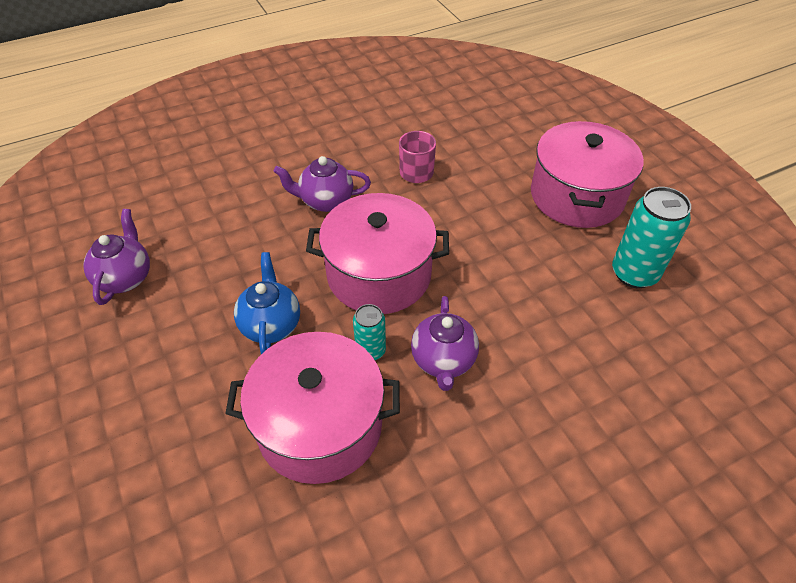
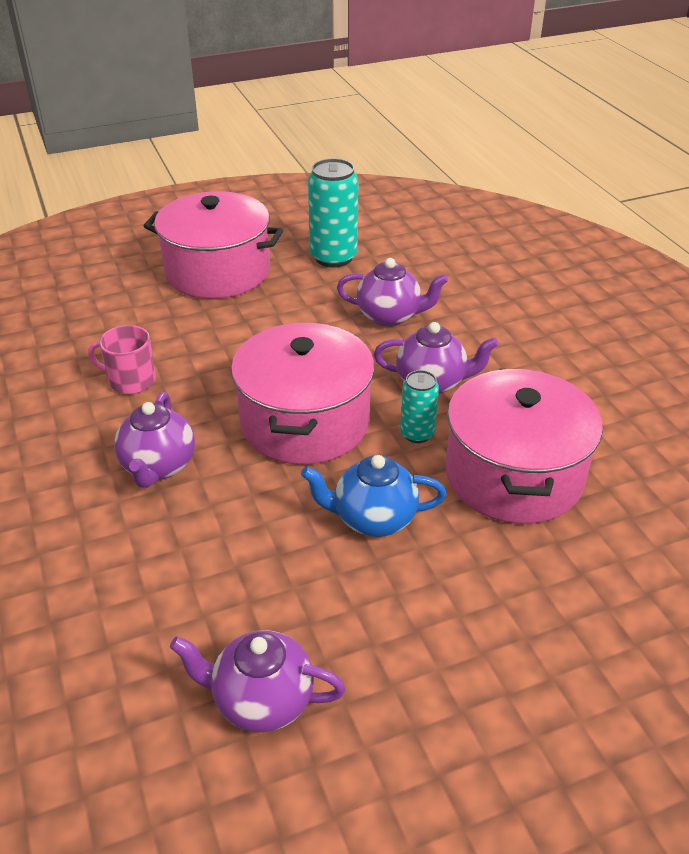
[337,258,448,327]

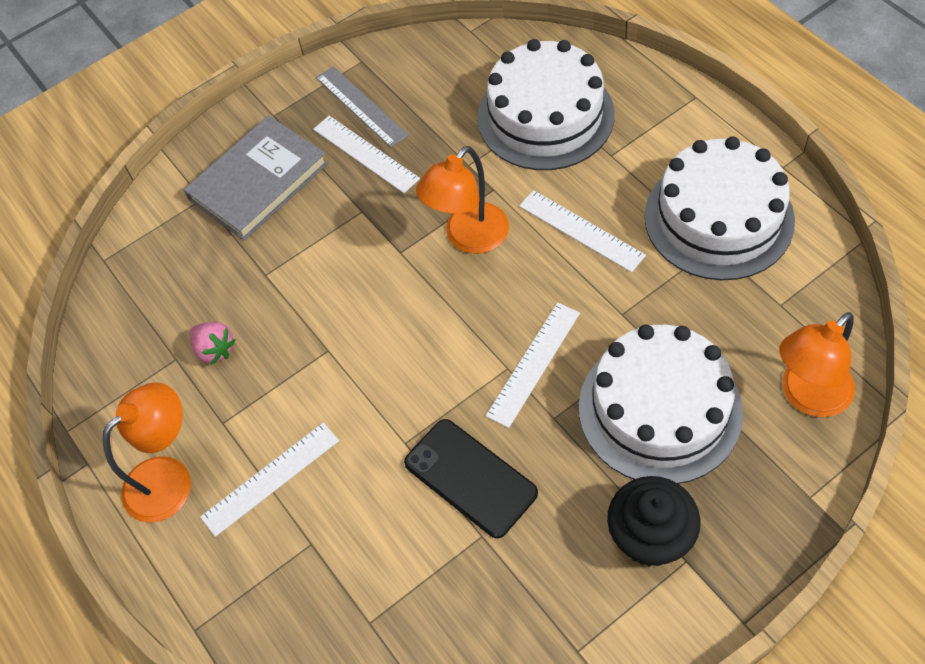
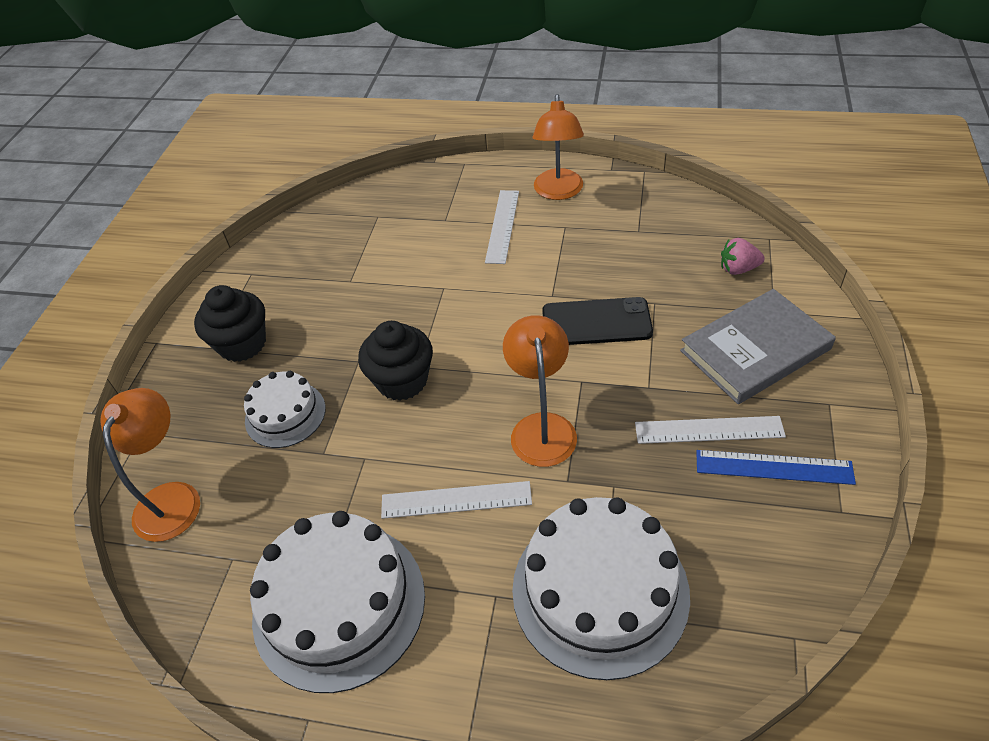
[696,450,856,485]
[680,289,836,404]
[358,321,433,401]
[721,238,765,275]
[244,371,326,448]
[542,297,653,345]

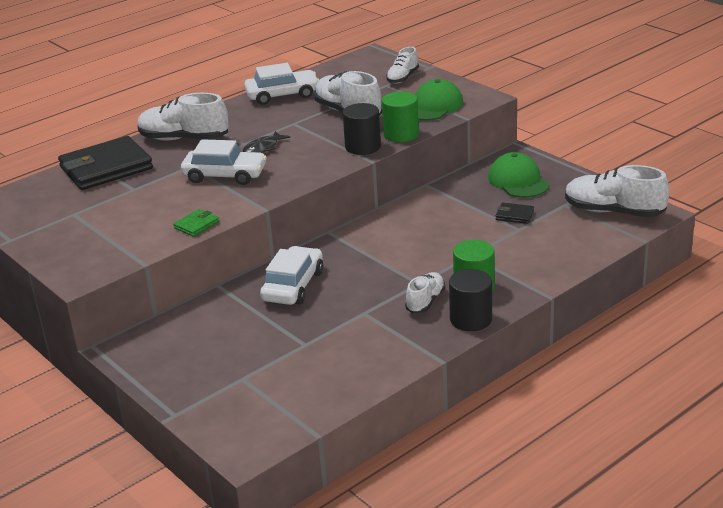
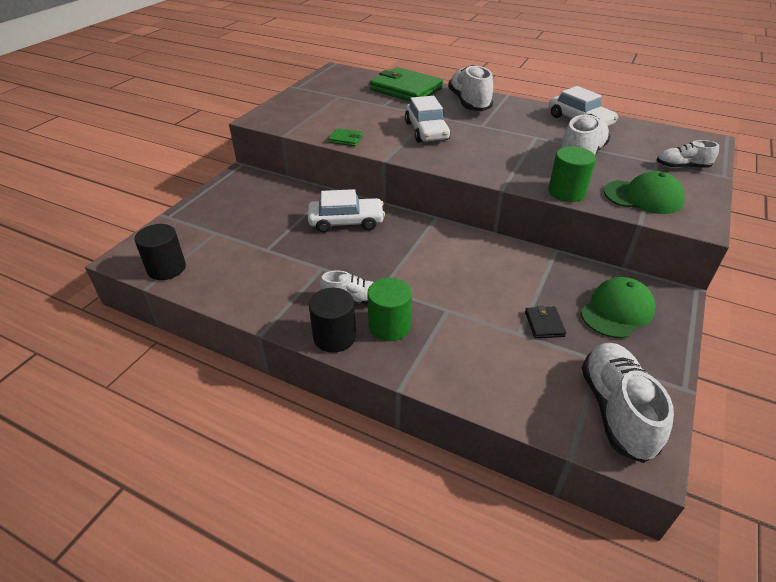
[135,224,186,280]
[243,131,290,153] (first image)
[370,67,443,101]

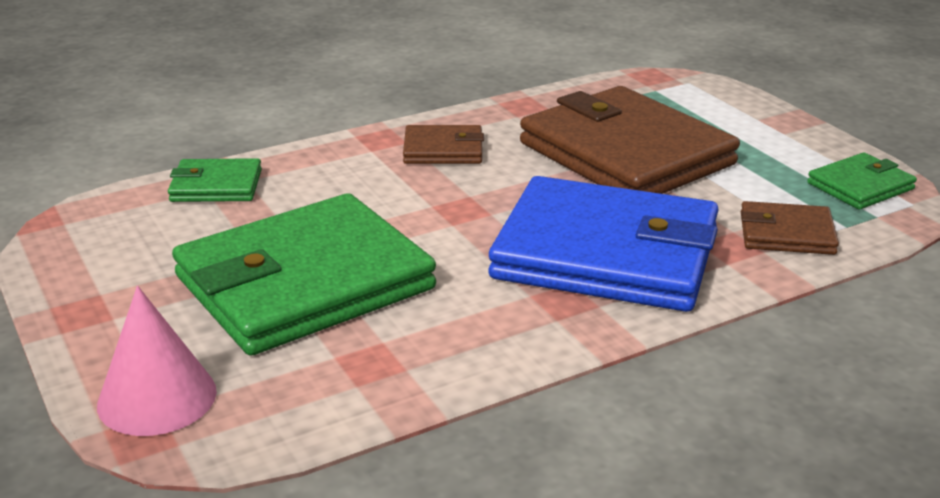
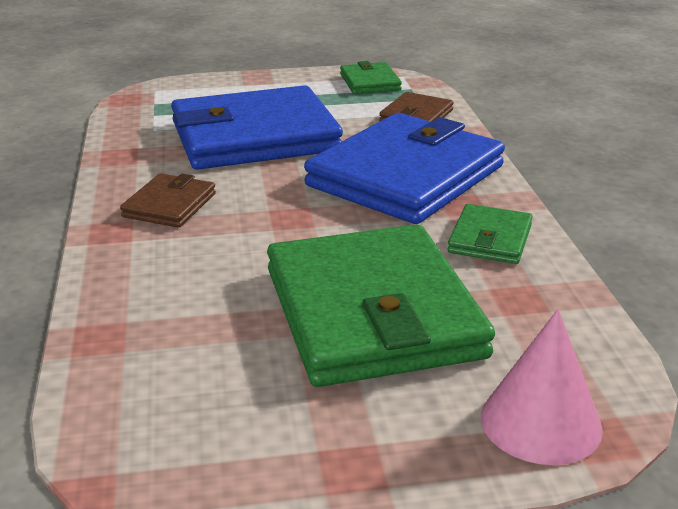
[171,85,343,170]
[448,204,533,264]

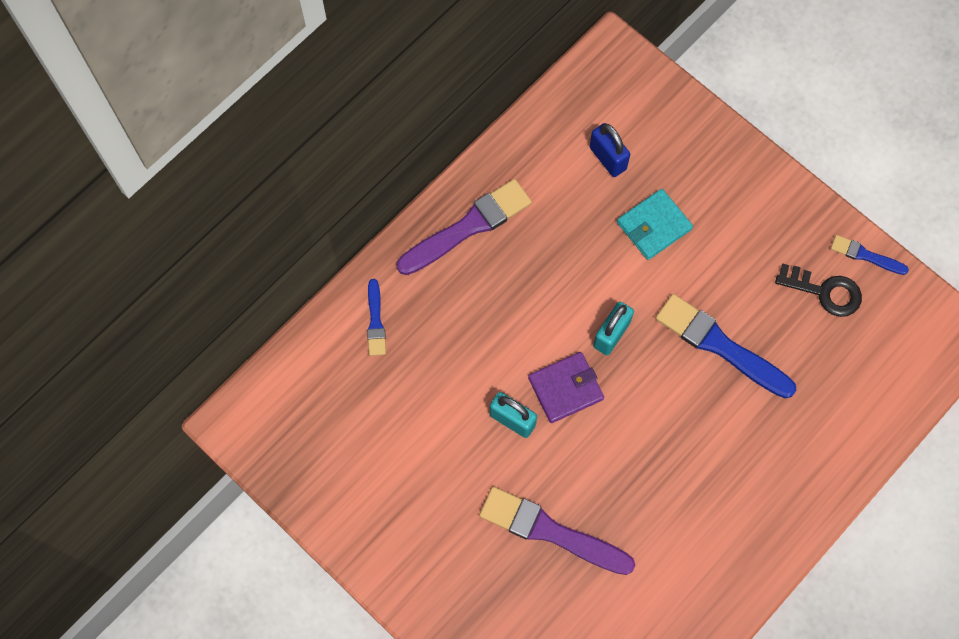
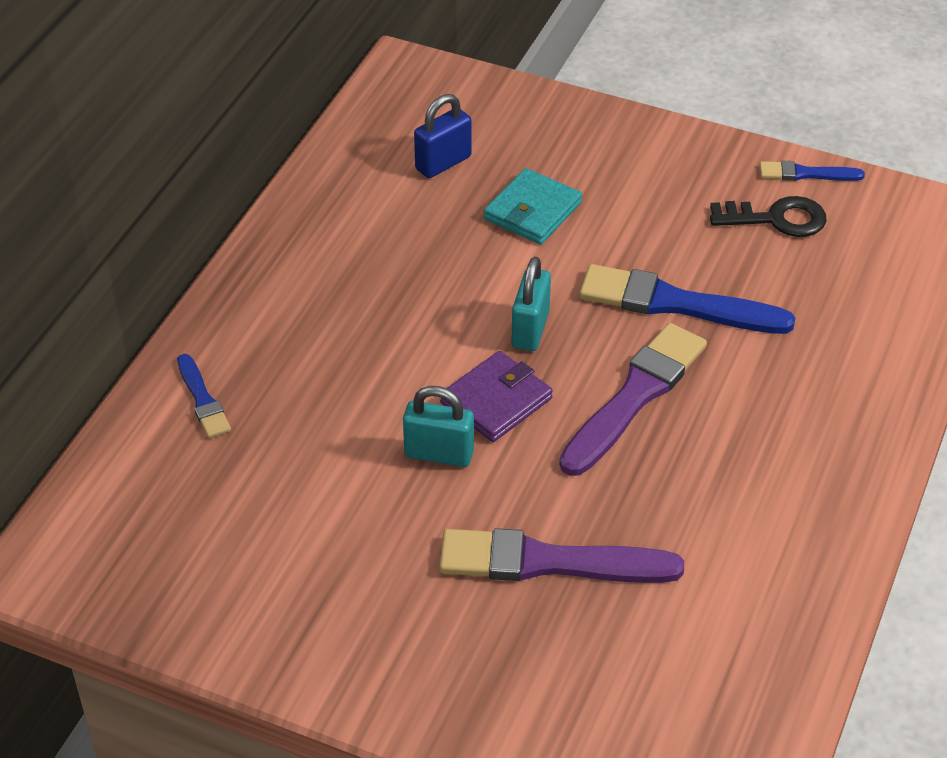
[414,94,472,178]
[559,323,707,476]

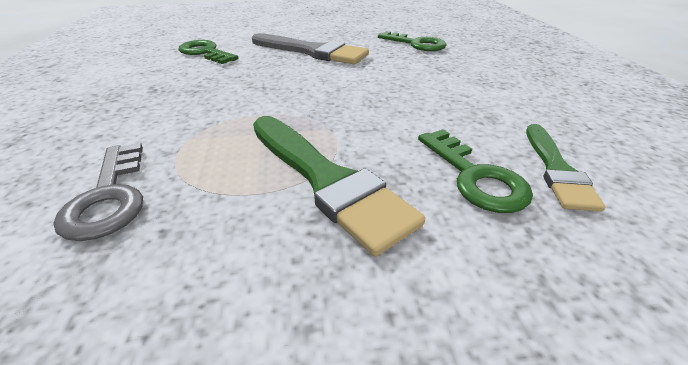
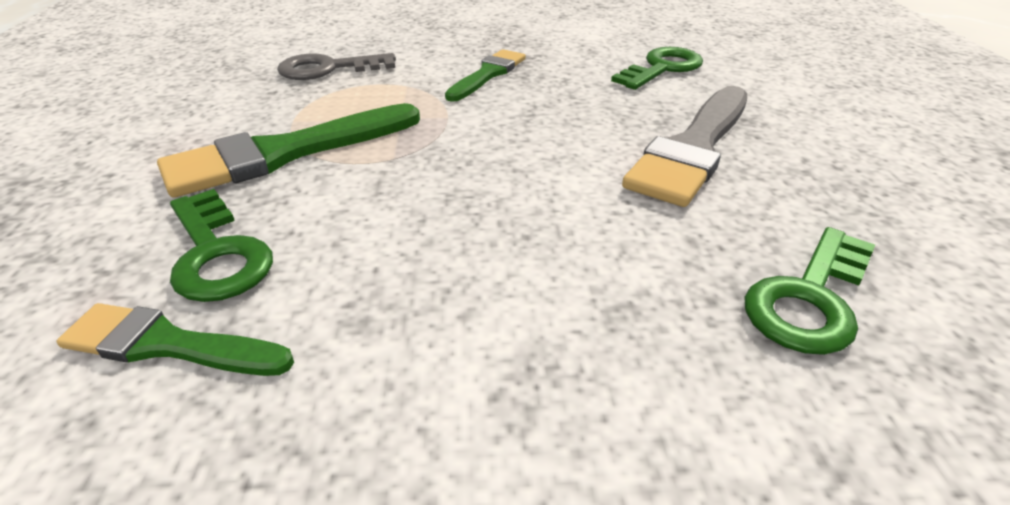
[170,189,273,302]
[445,49,526,102]

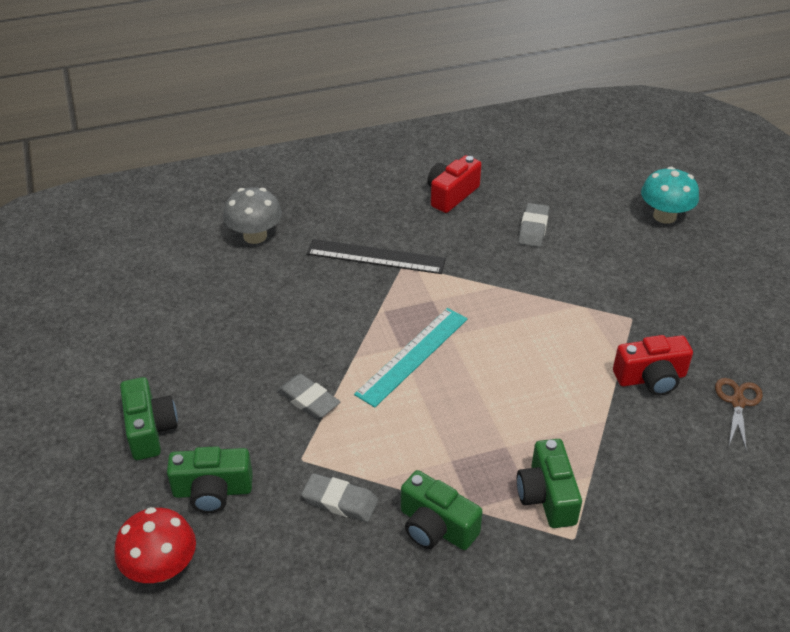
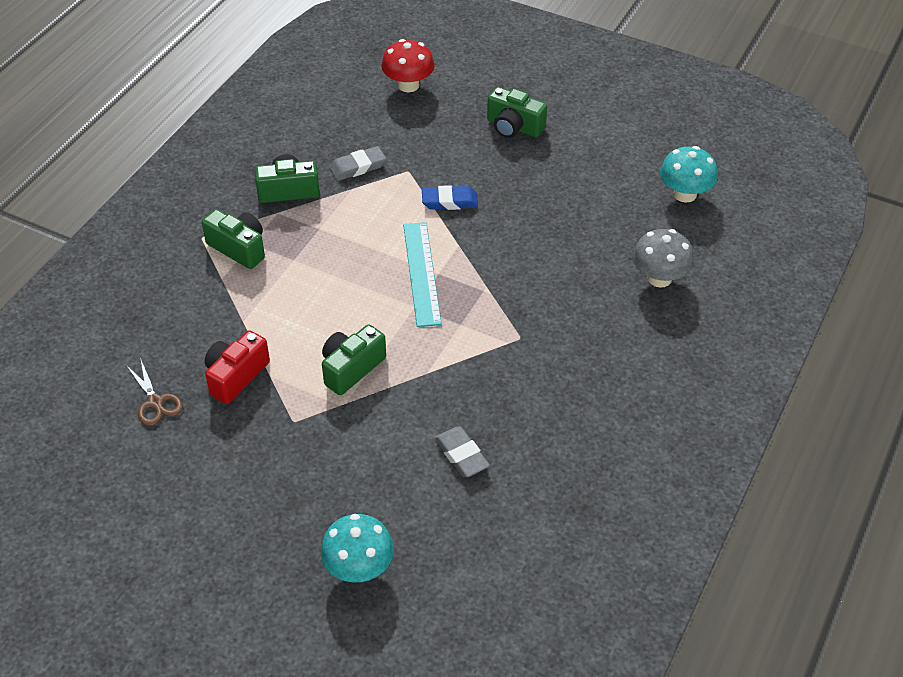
[427,155,482,213] (first image)
[307,239,446,274] (first image)
[422,185,478,210]
[322,324,386,395]
[660,146,718,202]

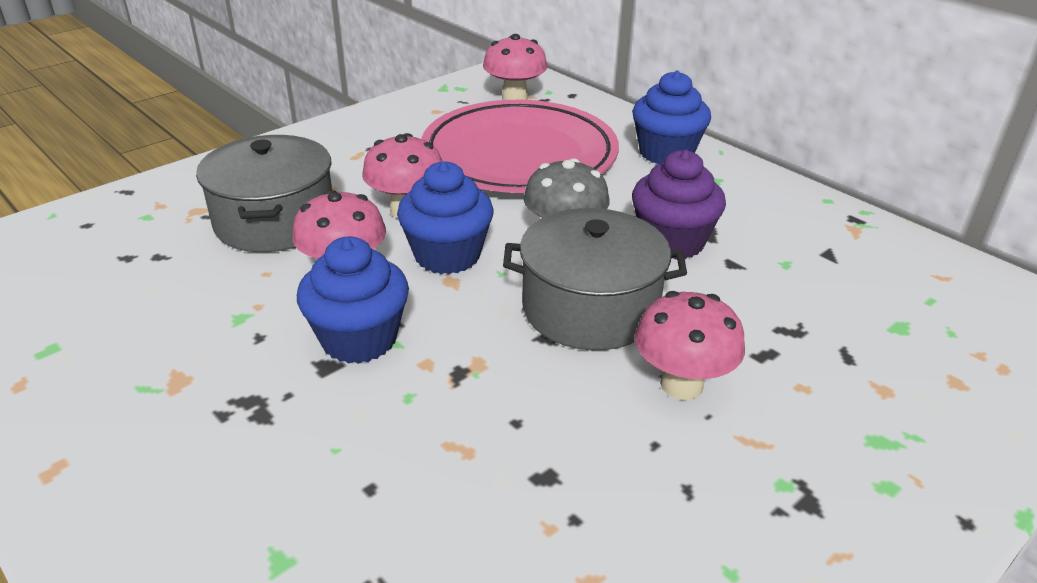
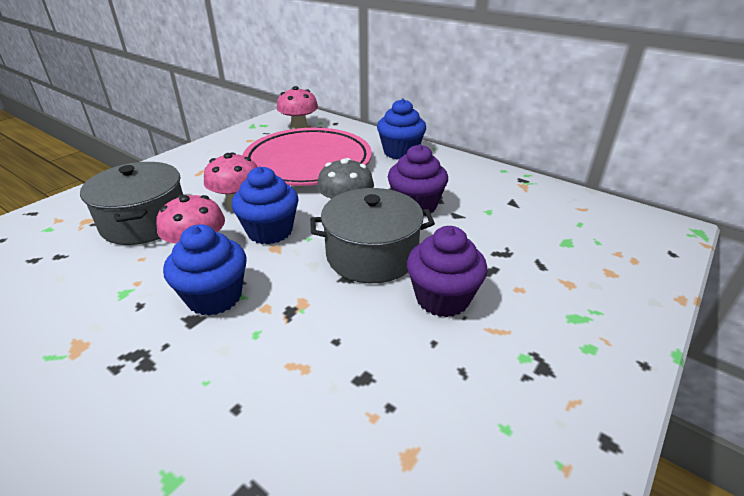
[407,226,488,317]

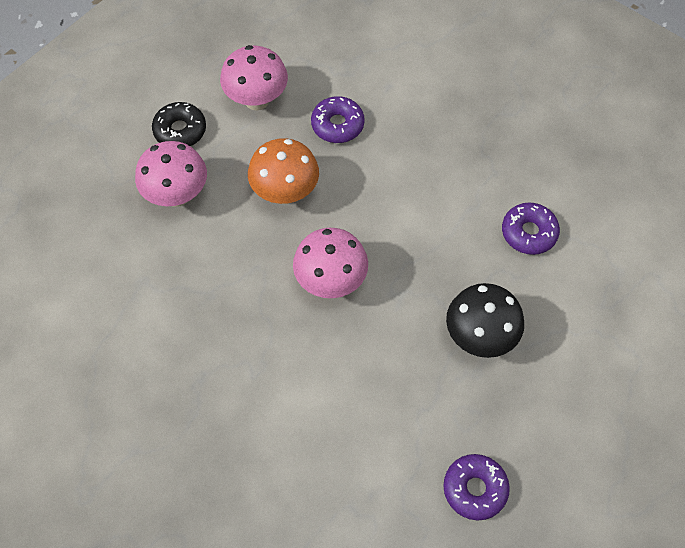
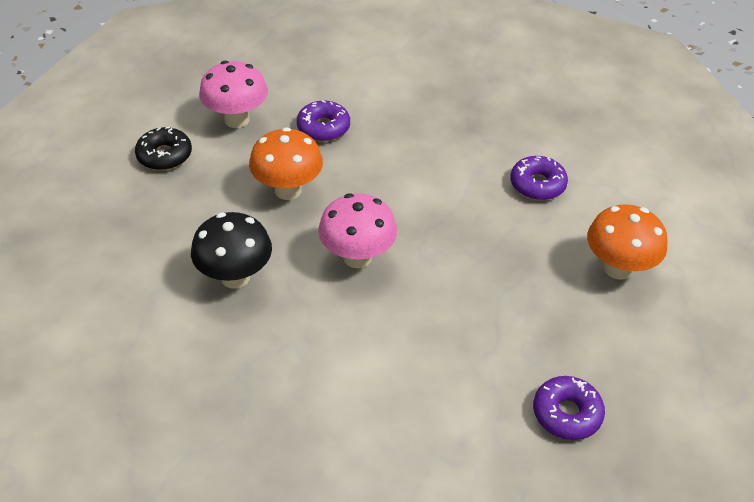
[135,141,207,207] (first image)
[191,212,272,289]
[587,204,668,280]

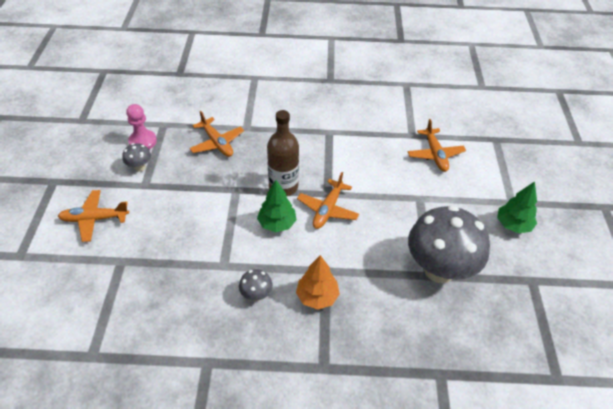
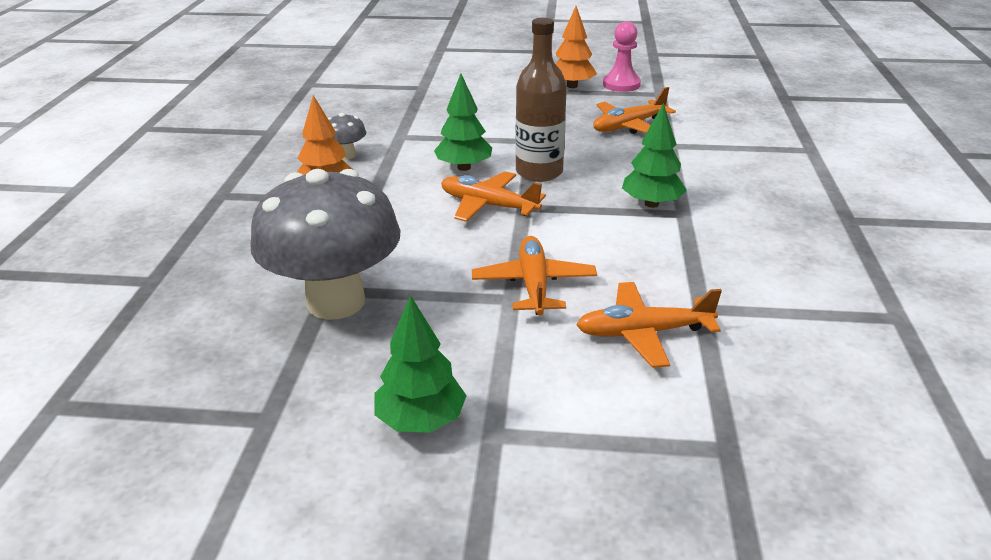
[556,6,597,88]
[472,236,597,315]
[622,103,687,208]

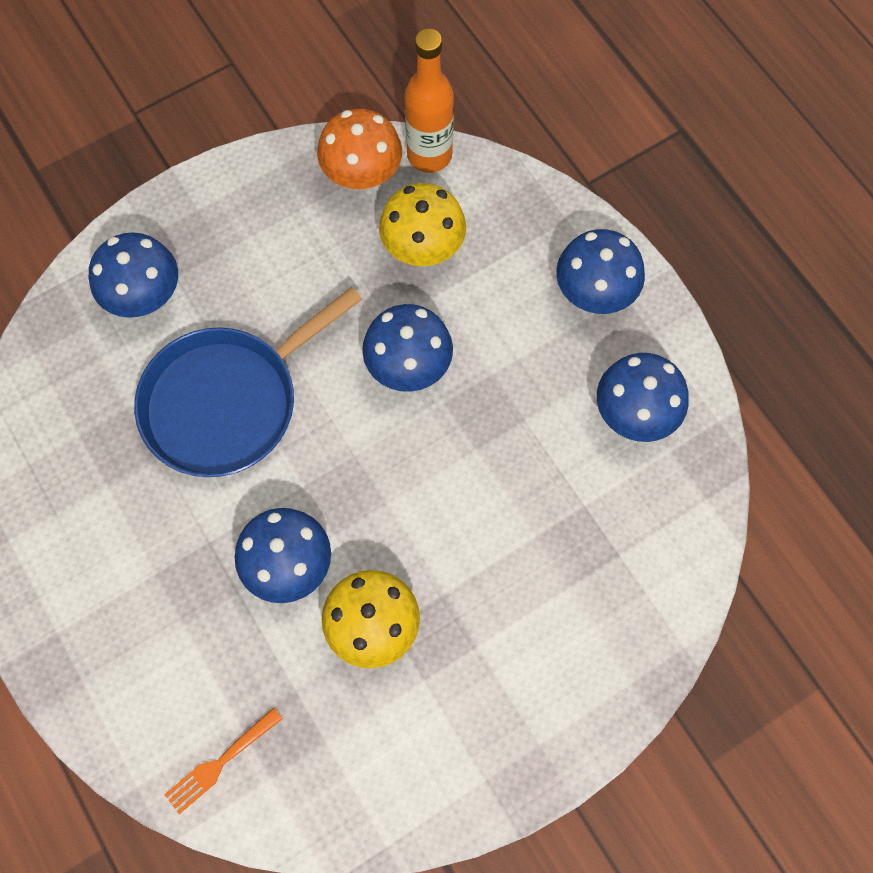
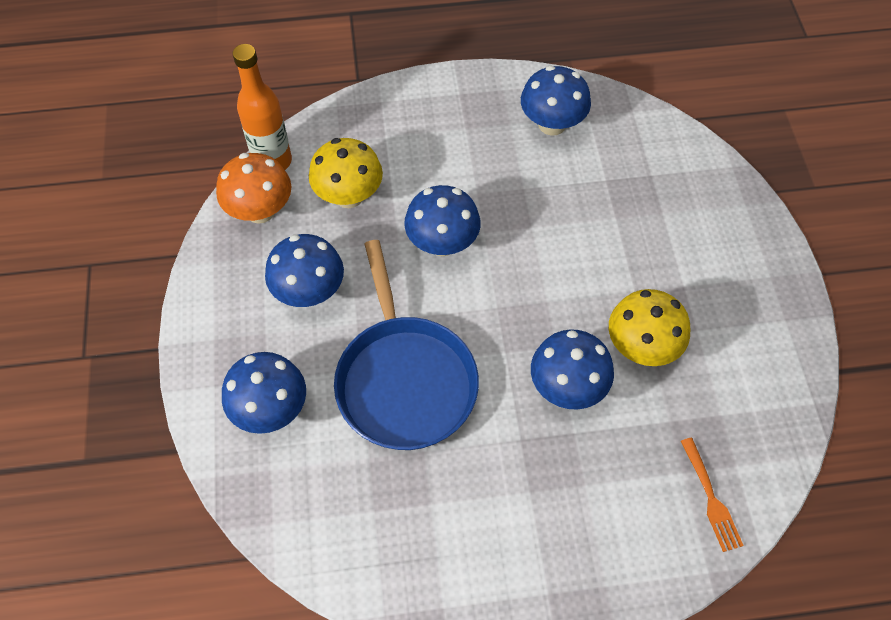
[265,234,344,307]

